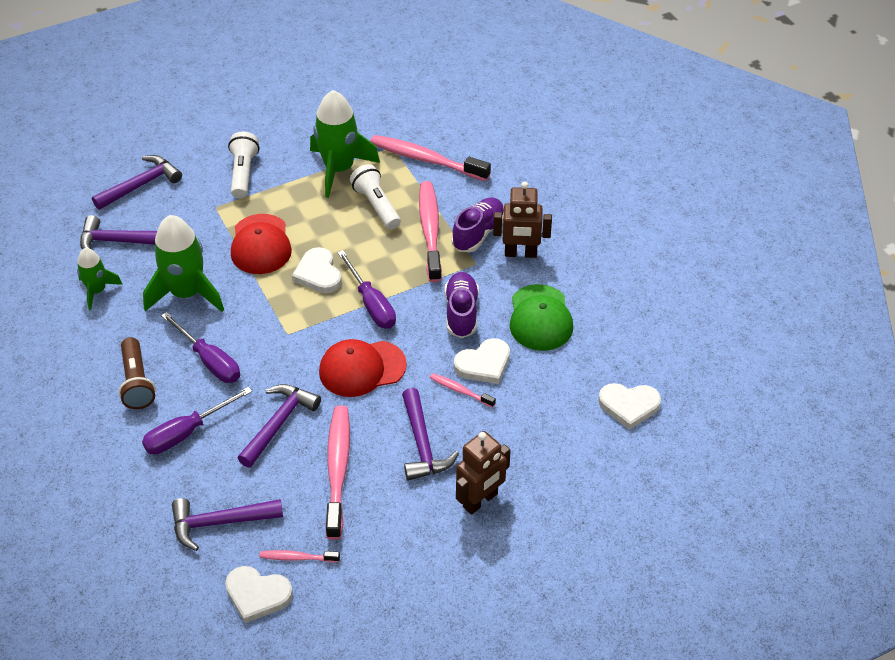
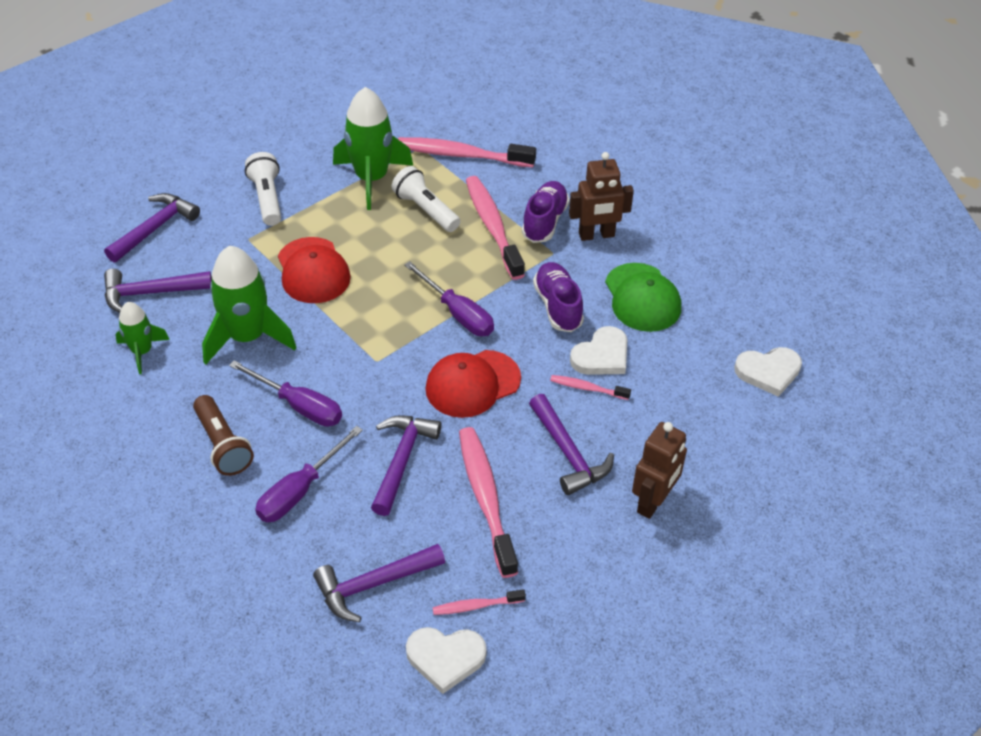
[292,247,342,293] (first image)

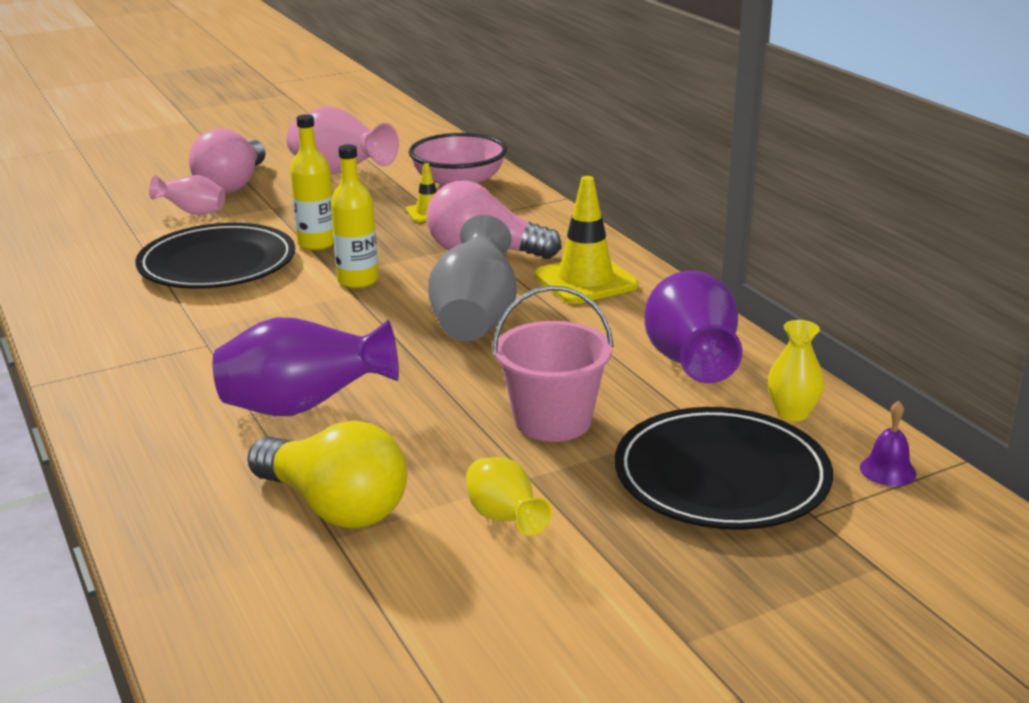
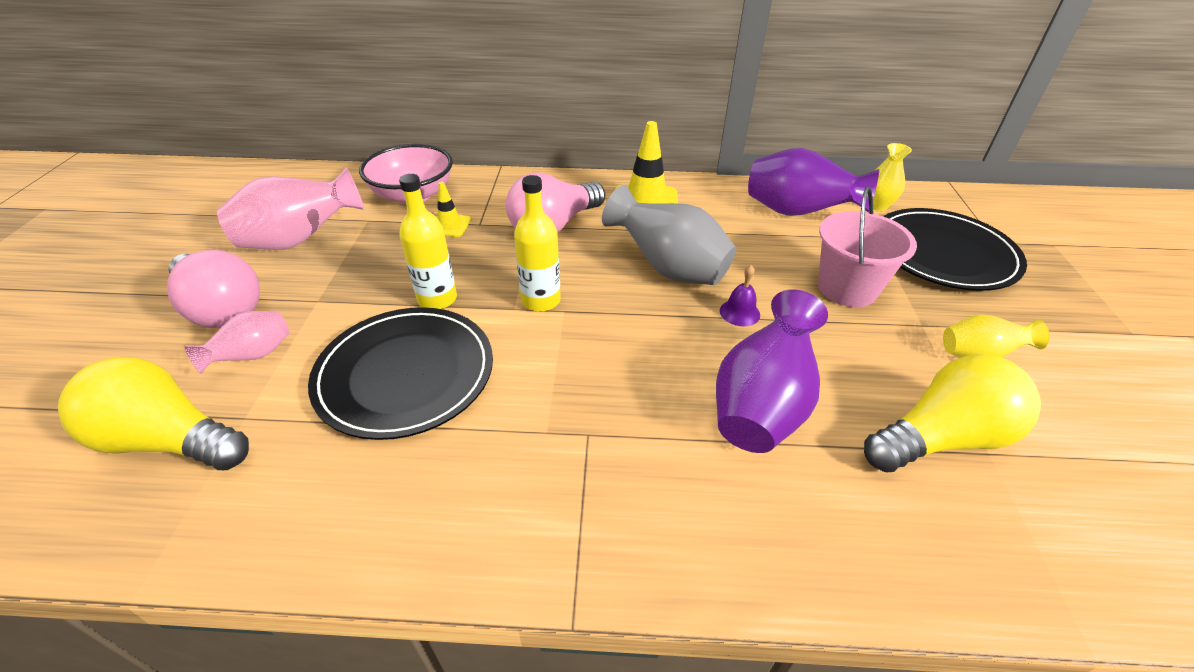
[720,265,760,326]
[58,357,249,470]

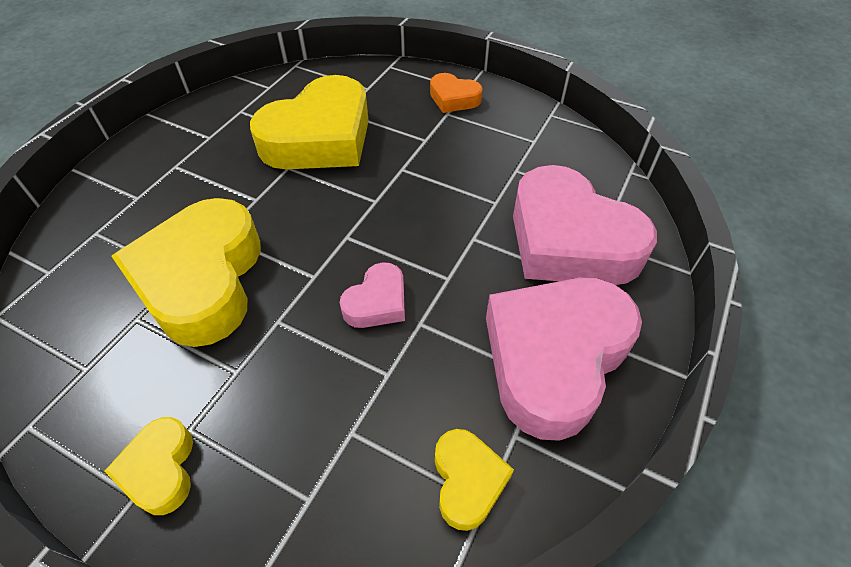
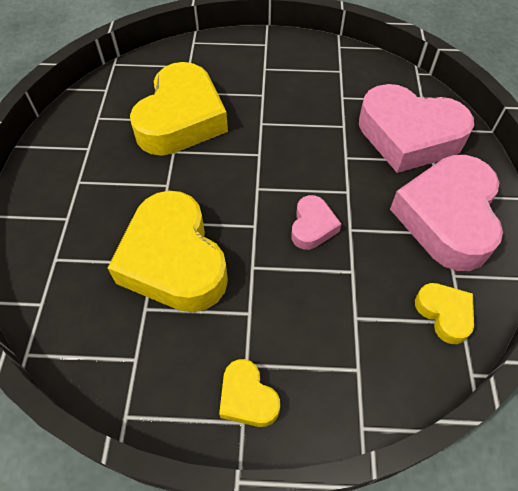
[430,73,483,113] (first image)

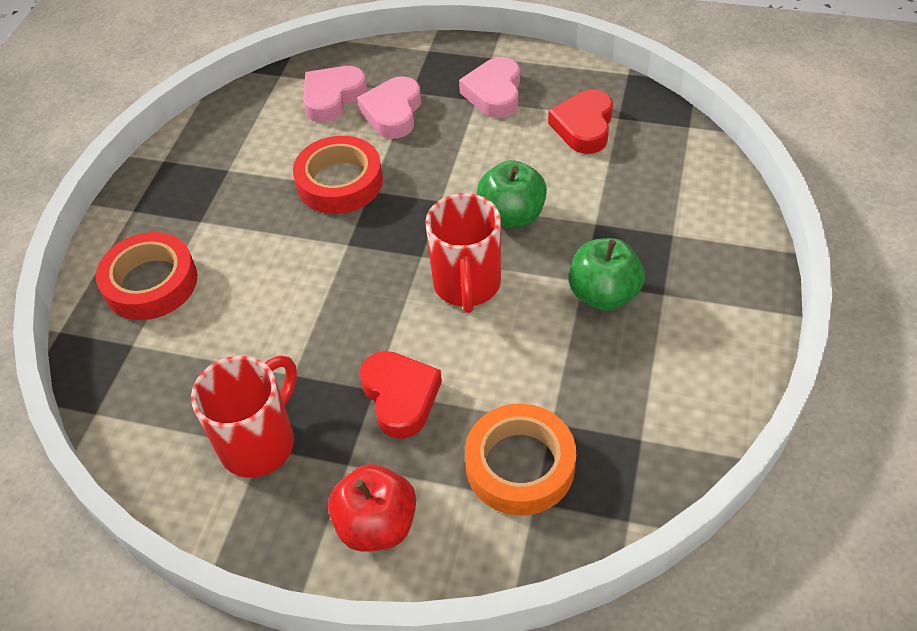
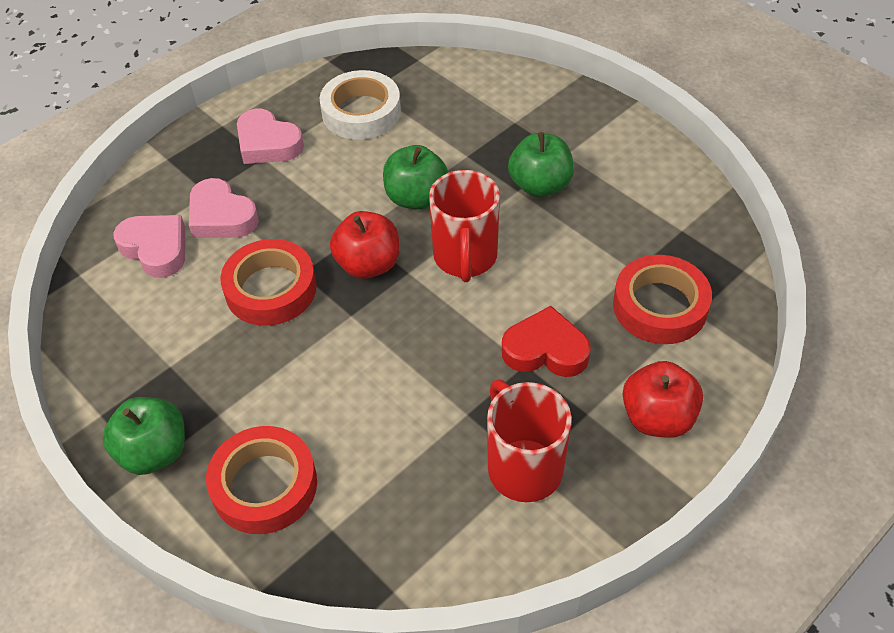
[113,215,185,278]
[320,70,401,140]
[429,170,500,282]
[613,255,712,344]
[330,211,399,279]
[102,397,185,475]

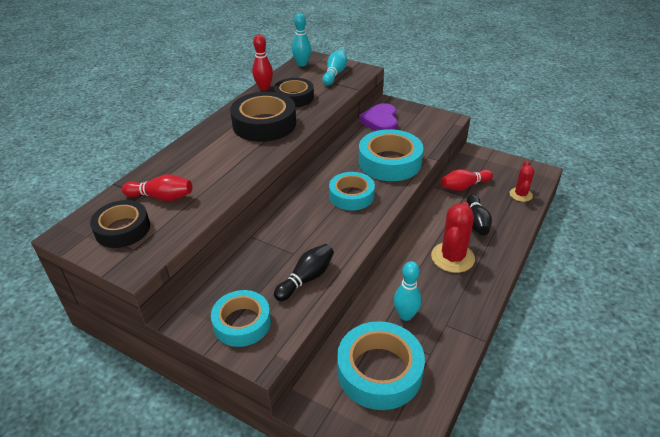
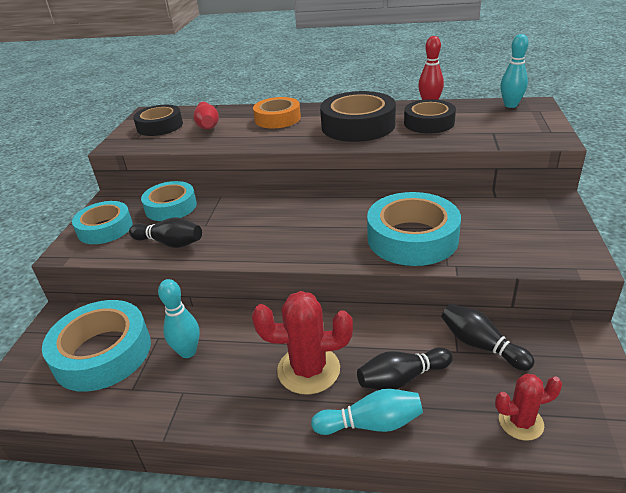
[311,389,423,435]
[359,103,398,131] (first image)
[441,304,535,371]
[141,181,197,221]
[253,97,301,128]

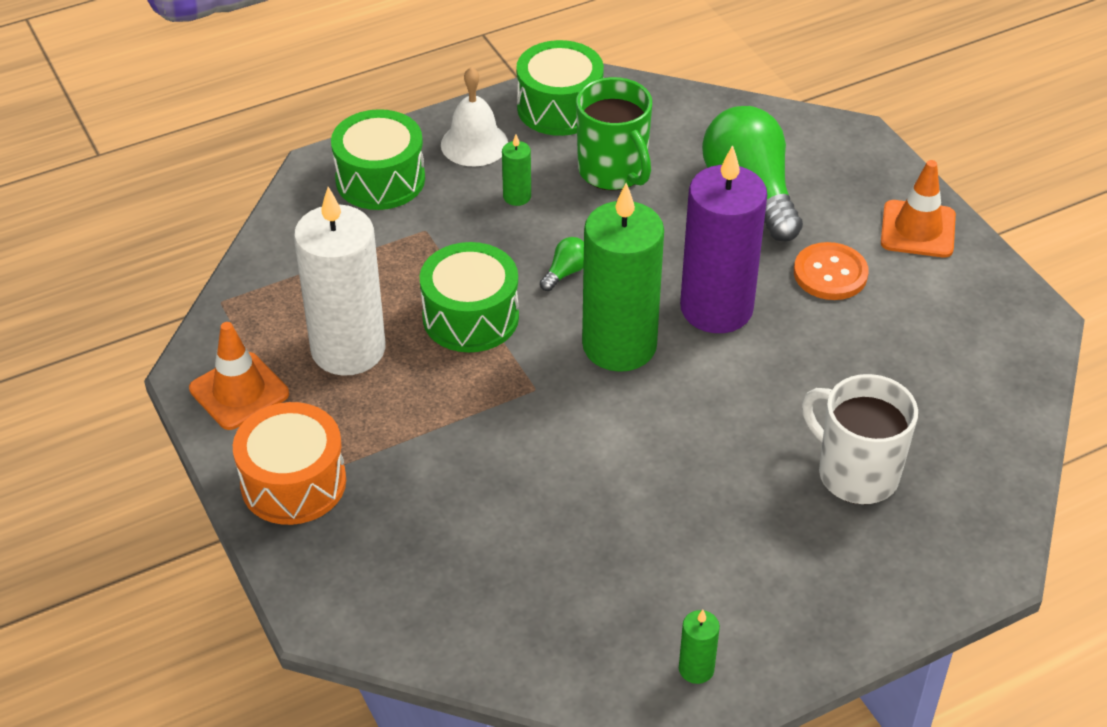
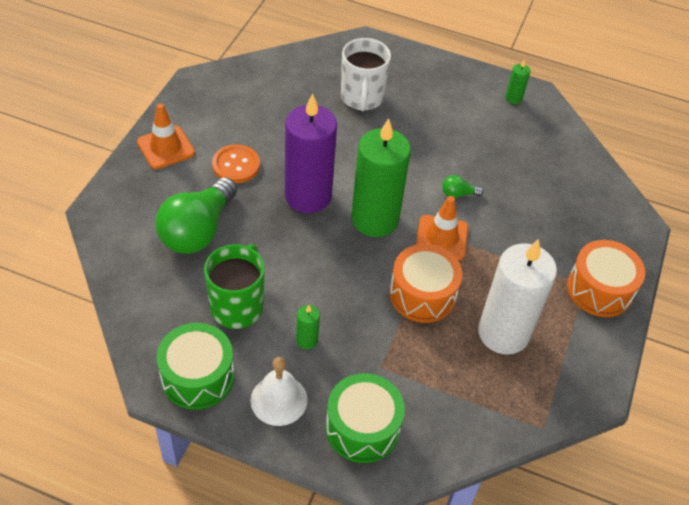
[442,175,483,198]
[390,244,463,323]
[416,196,468,261]

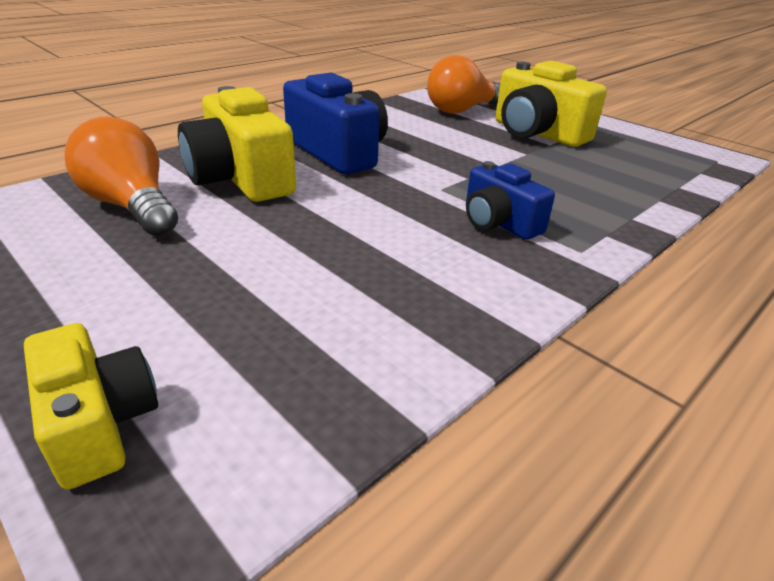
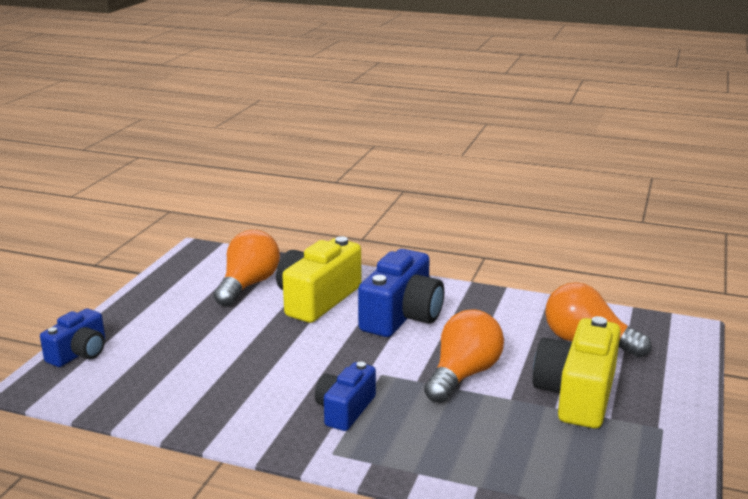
[40,308,105,367]
[424,310,504,403]

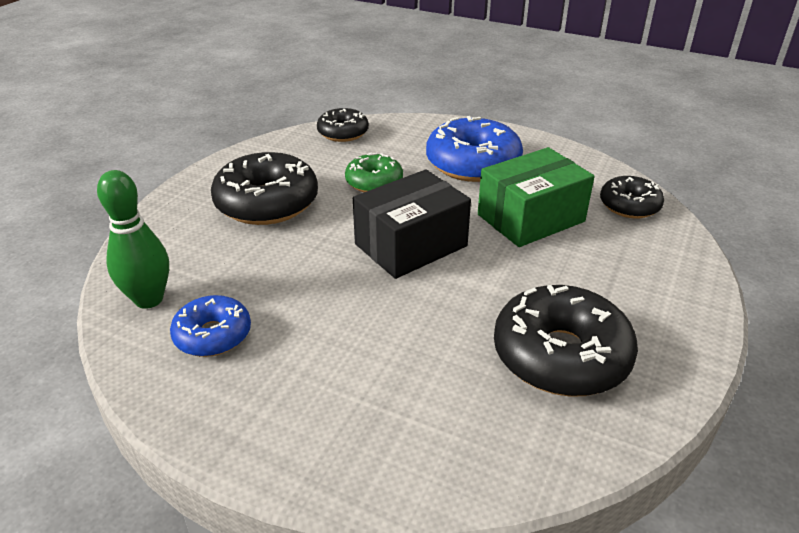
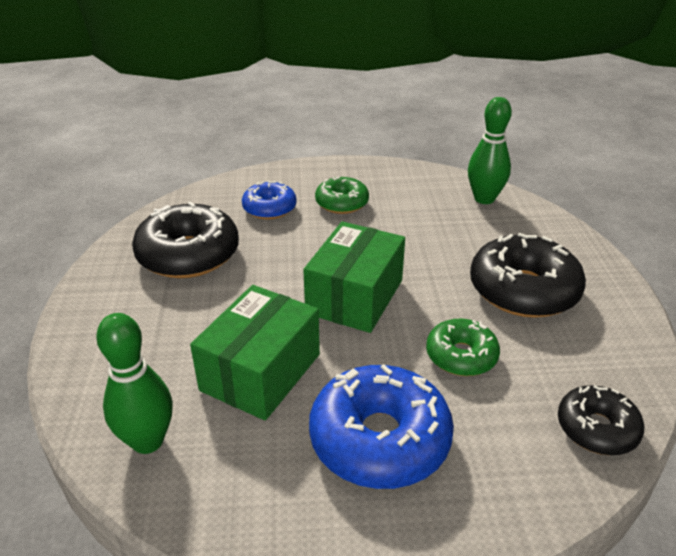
[303,221,405,333]
[96,313,173,454]
[242,181,297,219]
[315,177,369,214]

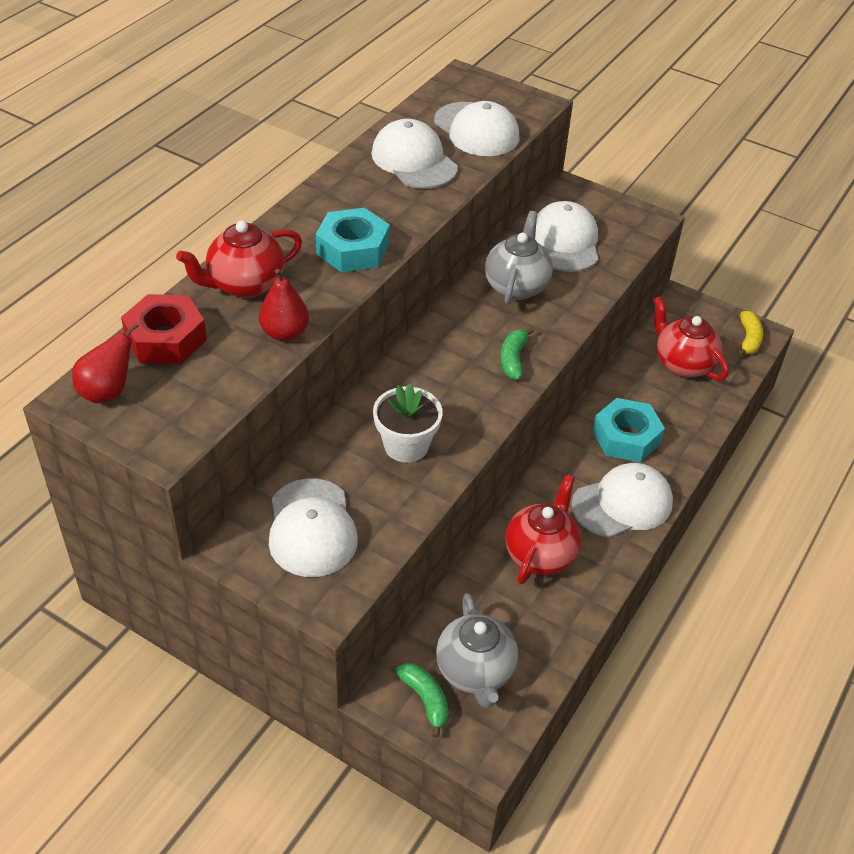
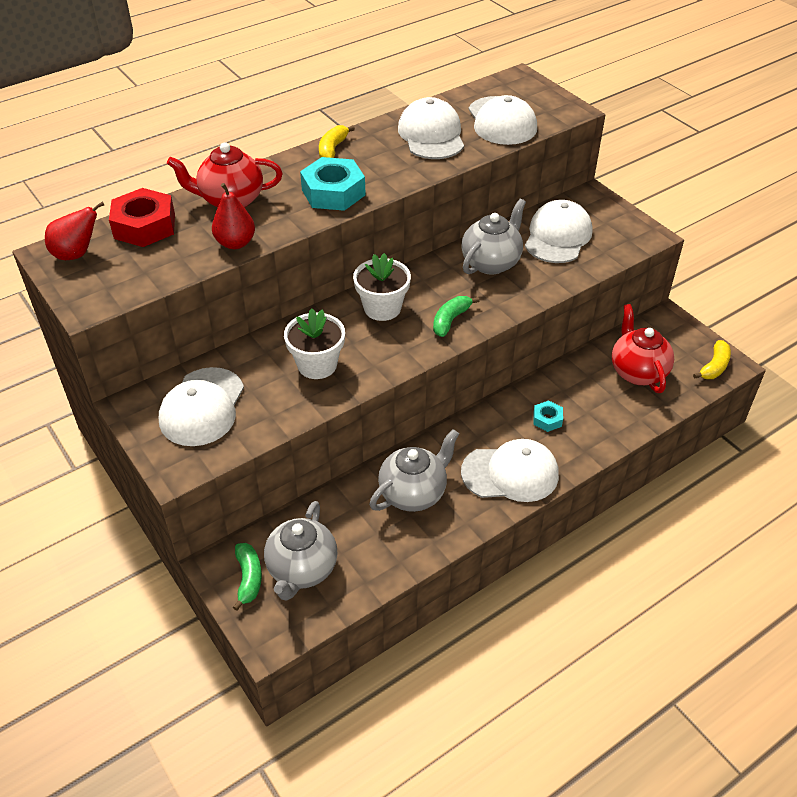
[533,400,563,432]
[370,429,459,512]
[319,125,355,158]
[353,253,411,321]

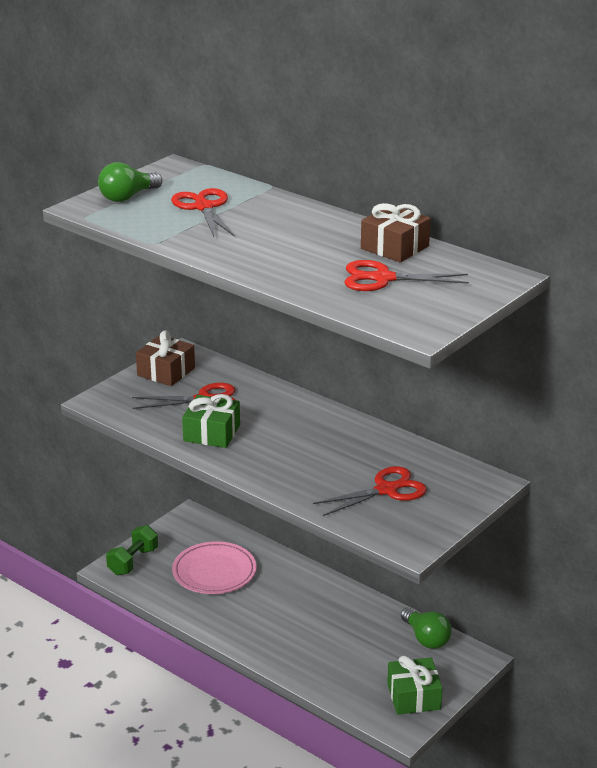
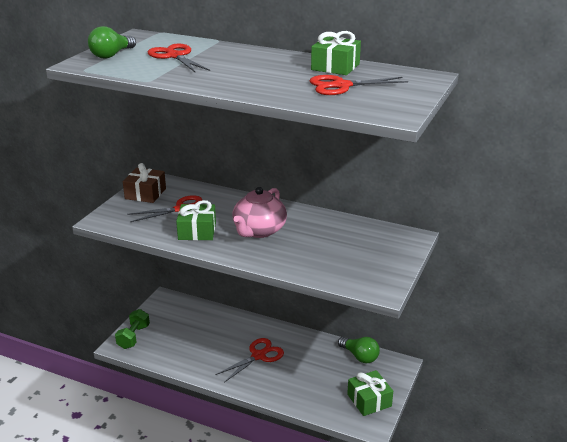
[311,31,361,75]
[215,338,284,383]
[172,541,257,594] (first image)
[232,187,287,238]

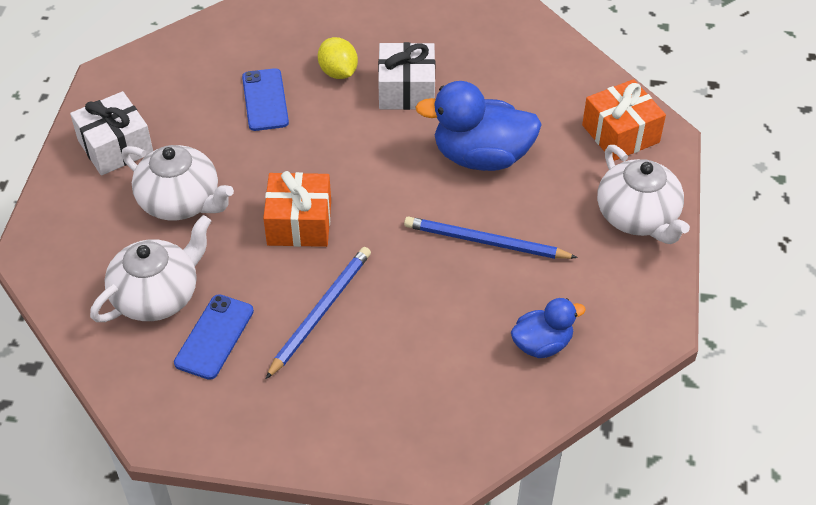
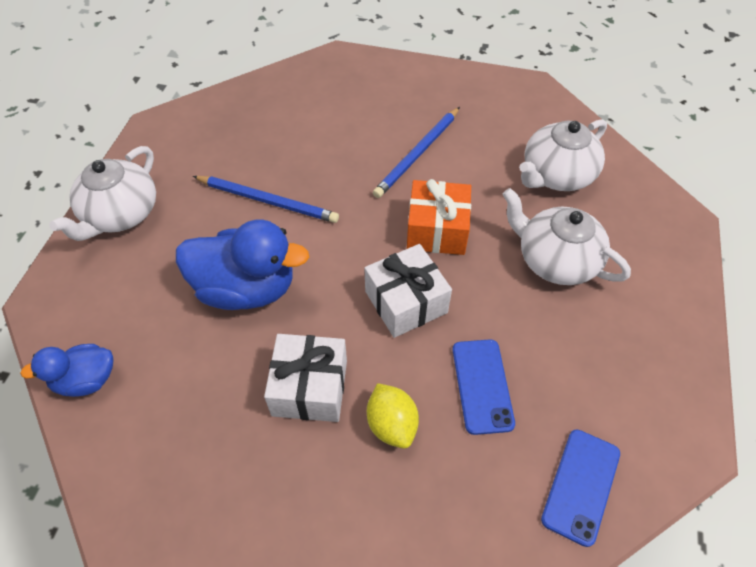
[582,79,666,161] (first image)
[365,244,452,338]
[49,146,156,241]
[541,429,620,547]
[20,344,114,397]

